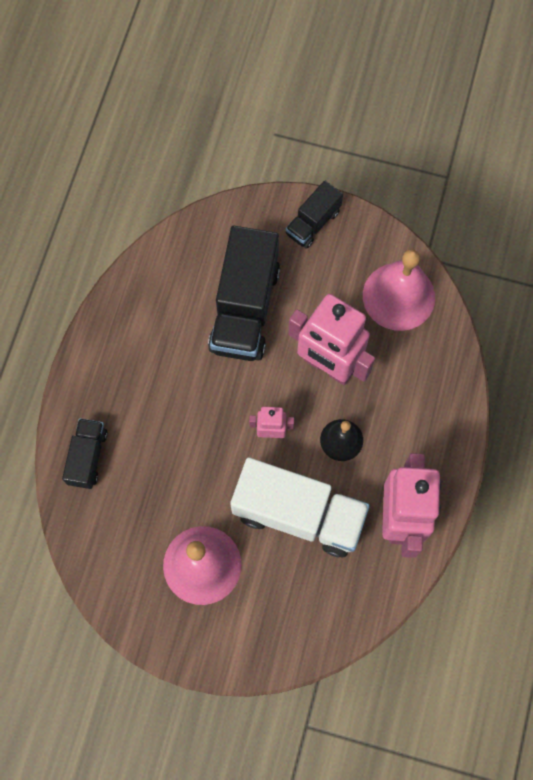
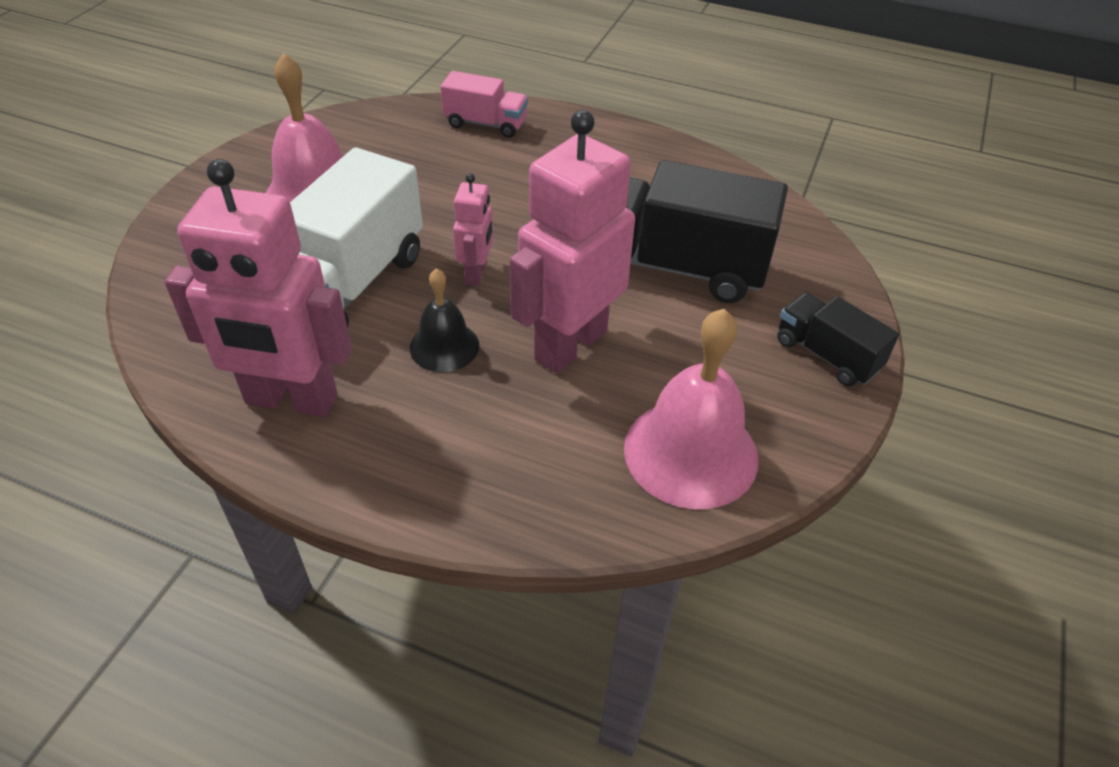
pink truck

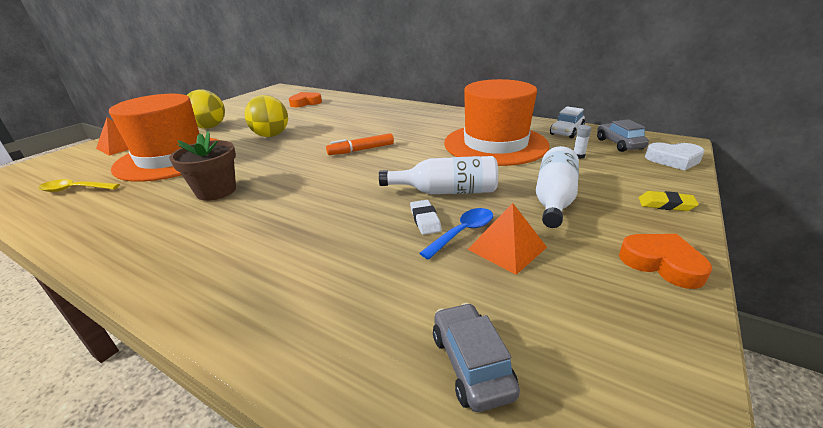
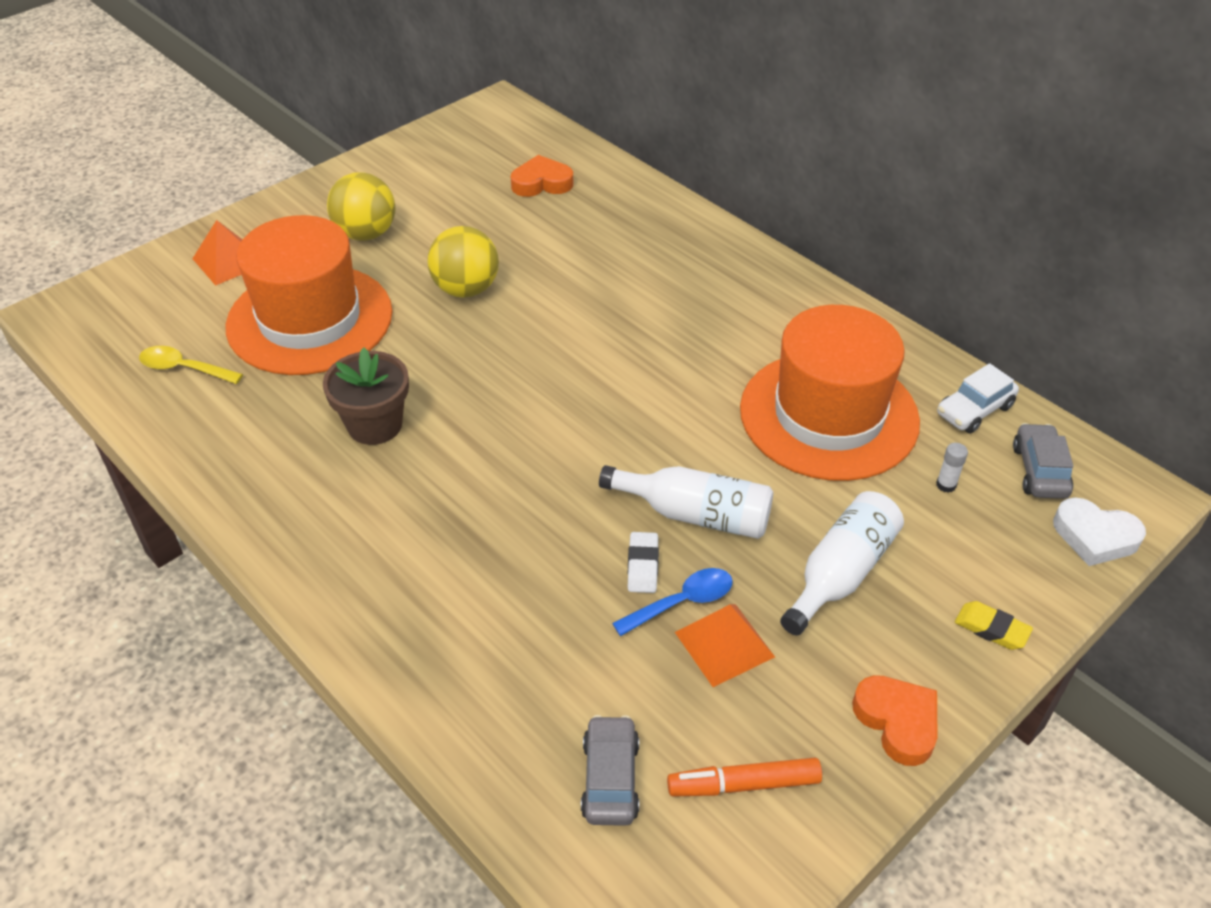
orange marker

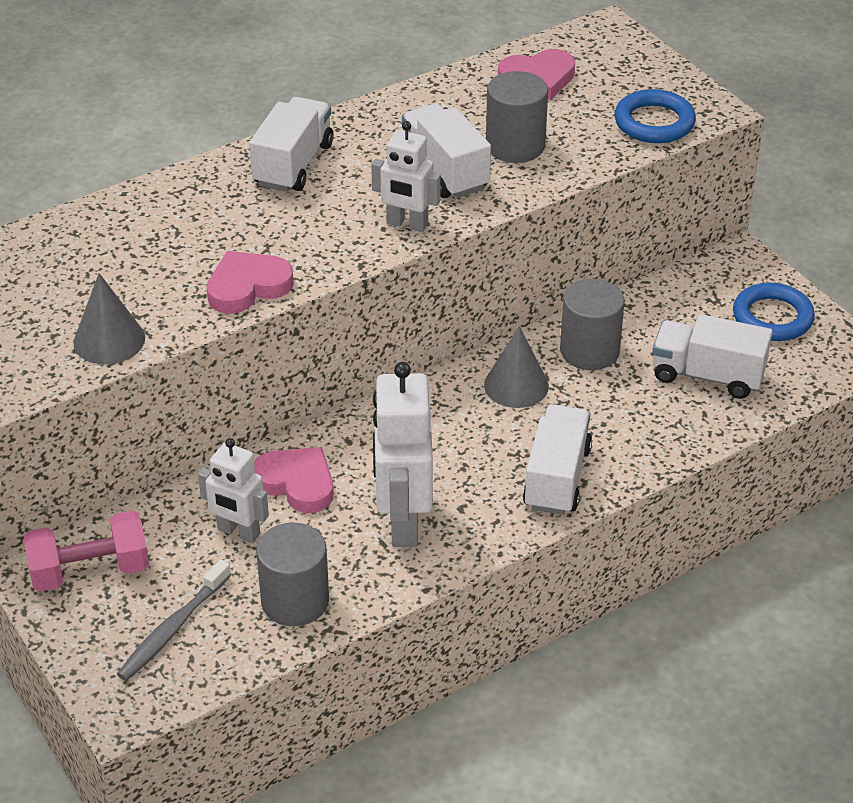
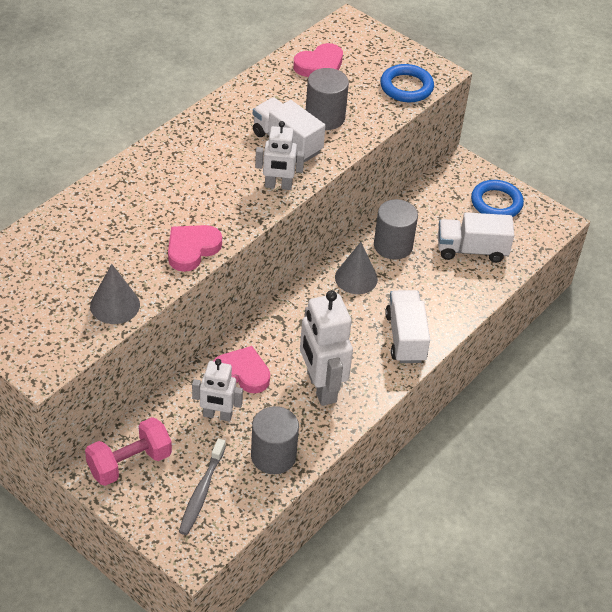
white truck (no. 1 from left in the first image)

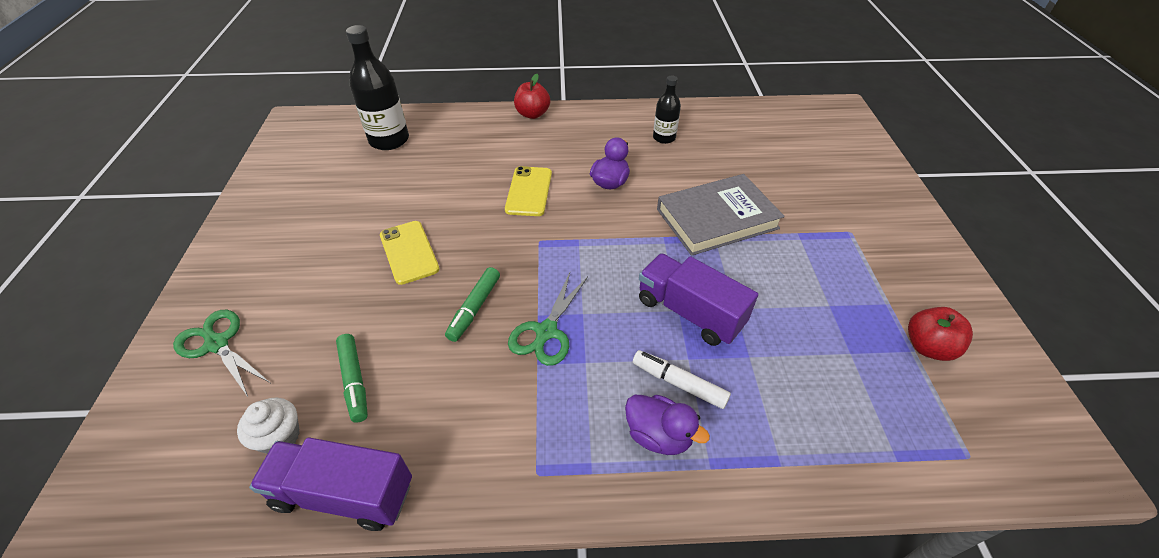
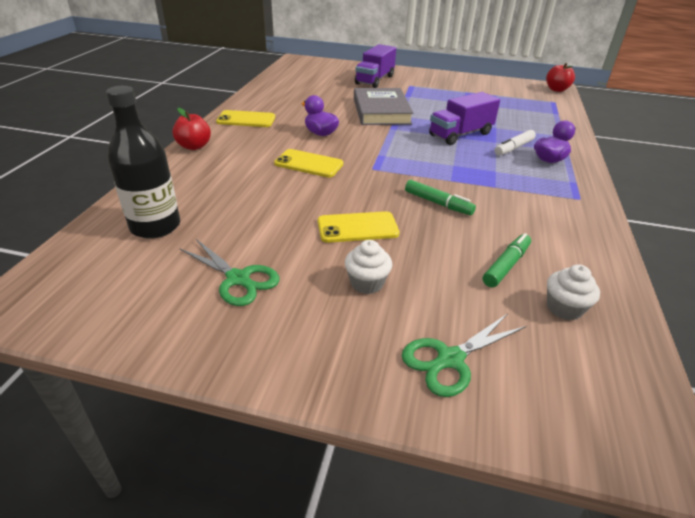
green scissors (no. 1 from left)
yellow phone (no. 1 from left)
white cupcake (no. 1 from left)
purple truck (no. 1 from left)
green marker (no. 2 from left)
red apple (no. 2 from left)
black bottle (no. 2 from left in the first image)

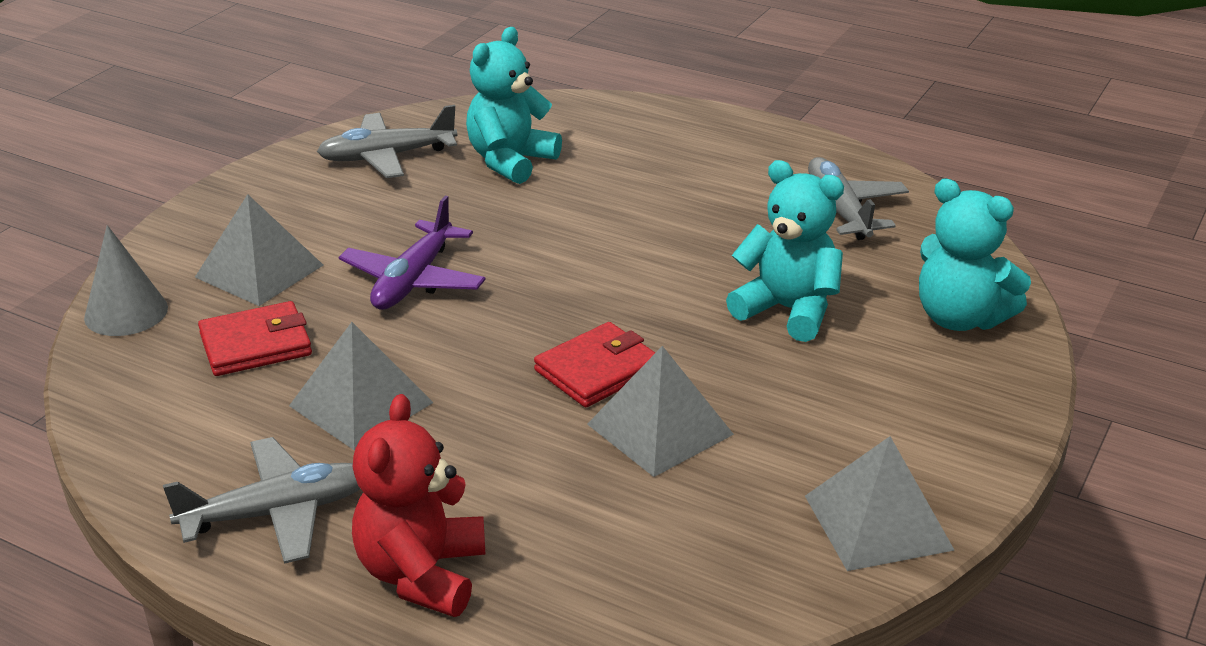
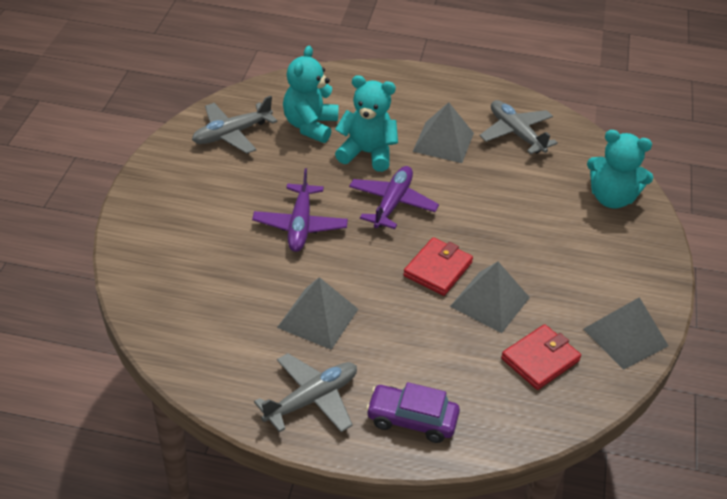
turquoise teddy bear (no. 2 from left)
purple plane (no. 2 from left)
purple car
grey pyramid (no. 2 from left)
red wallet (no. 2 from left)
grey cone

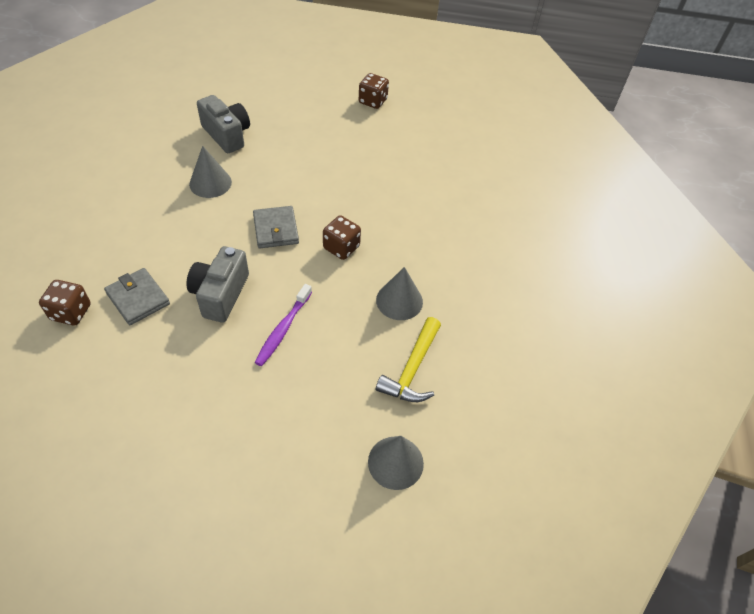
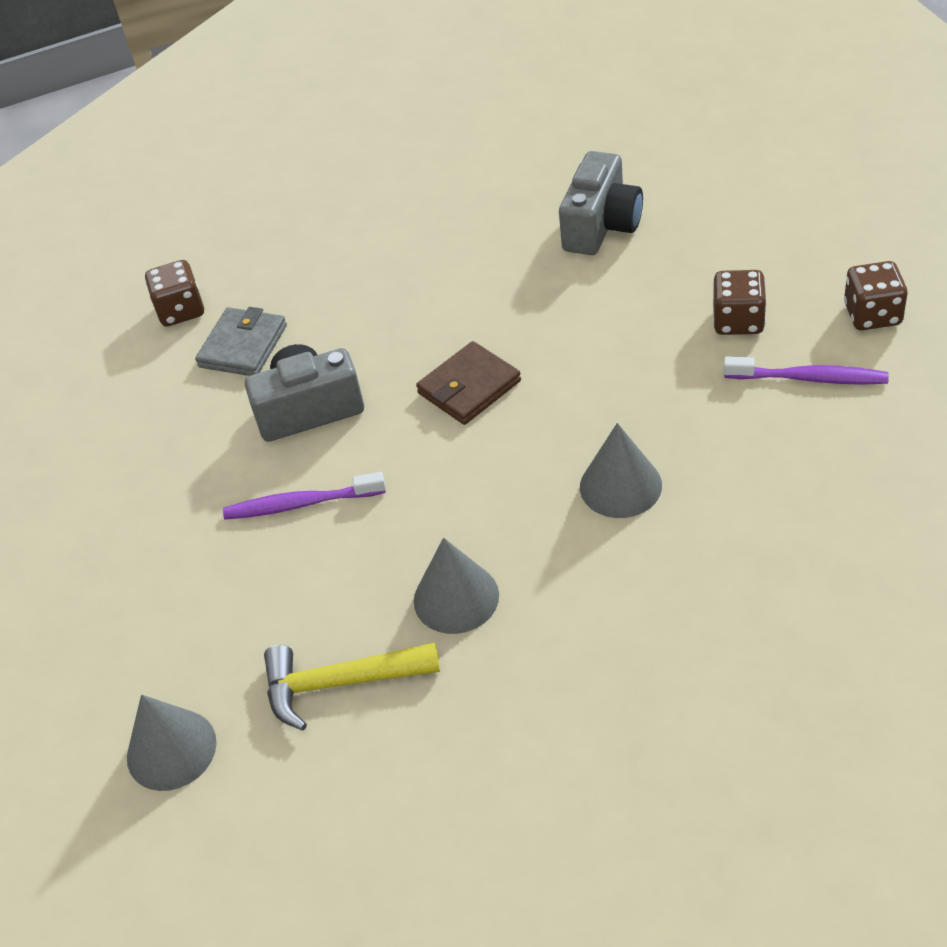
brown wallet
grey cone (no. 3 from left)
brown dice (no. 2 from left)
purple toothbrush (no. 2 from left)

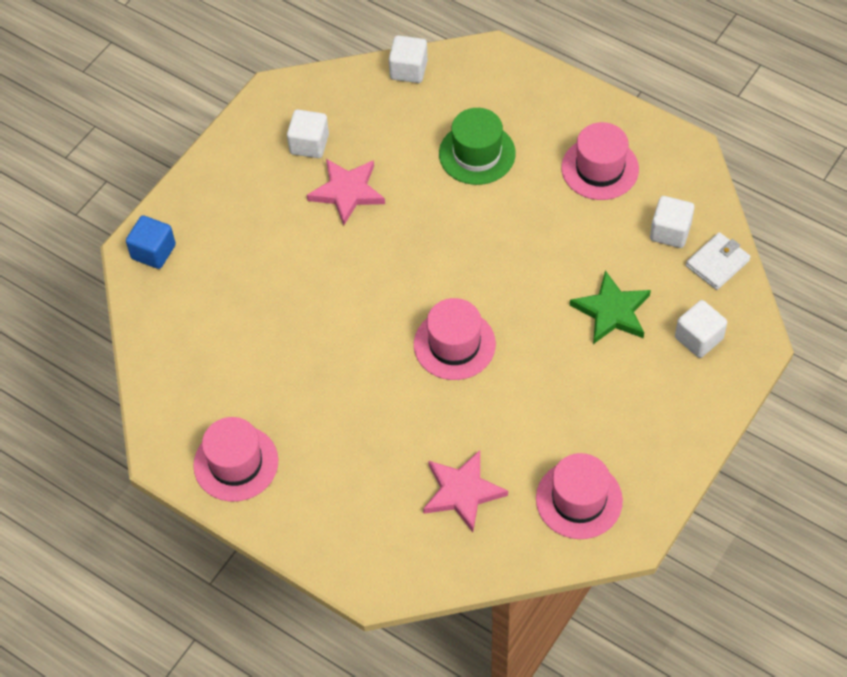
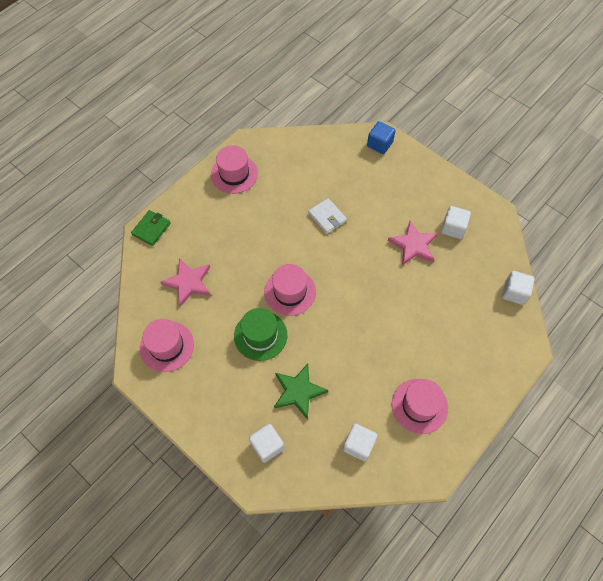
green wallet
green hat
white wallet

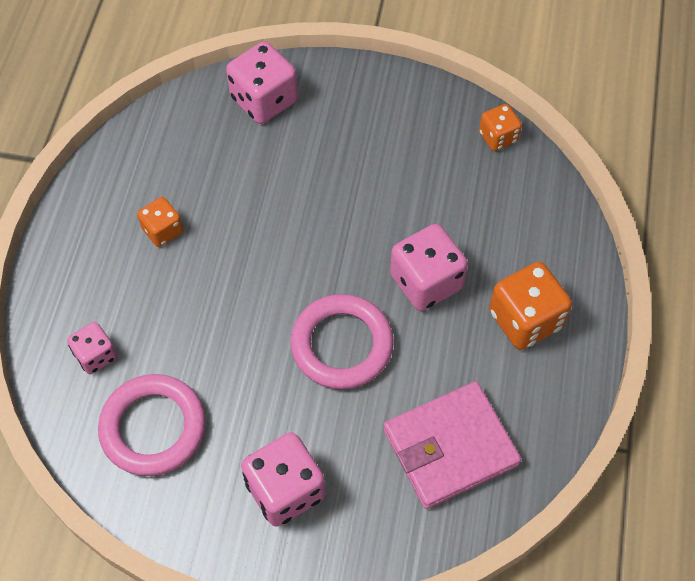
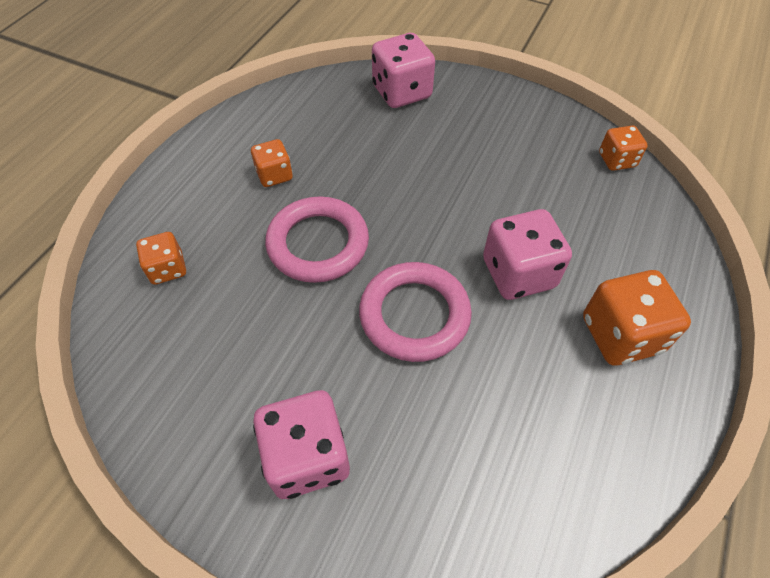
orange dice (no. 1 from left)
pink ring (no. 1 from left)
pink wallet

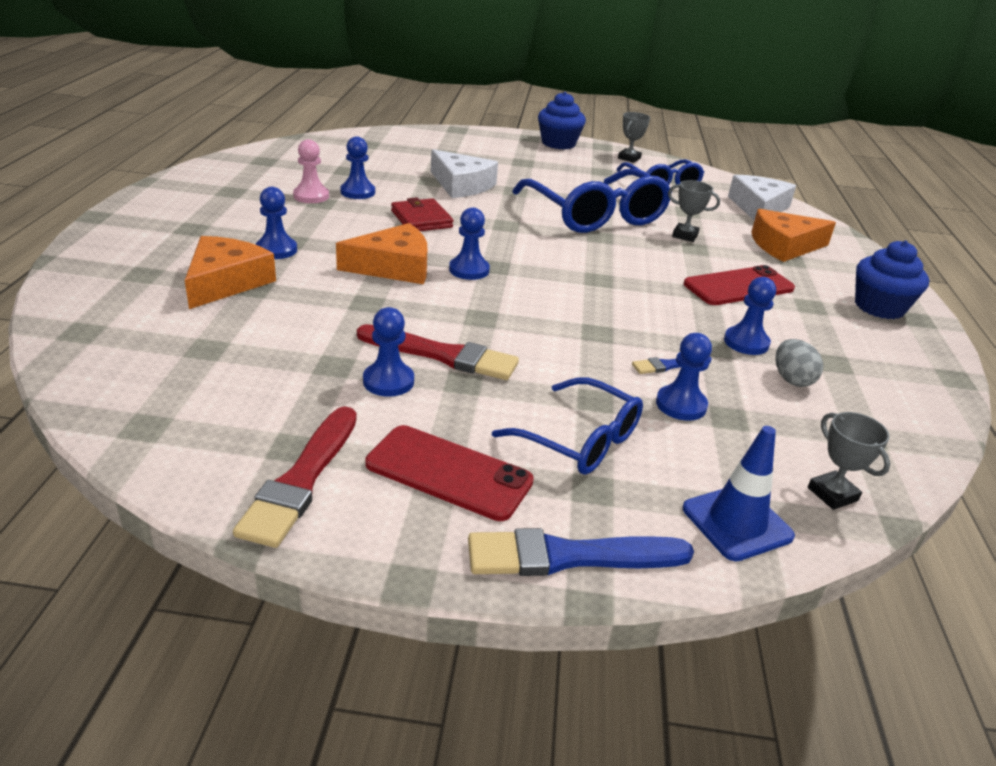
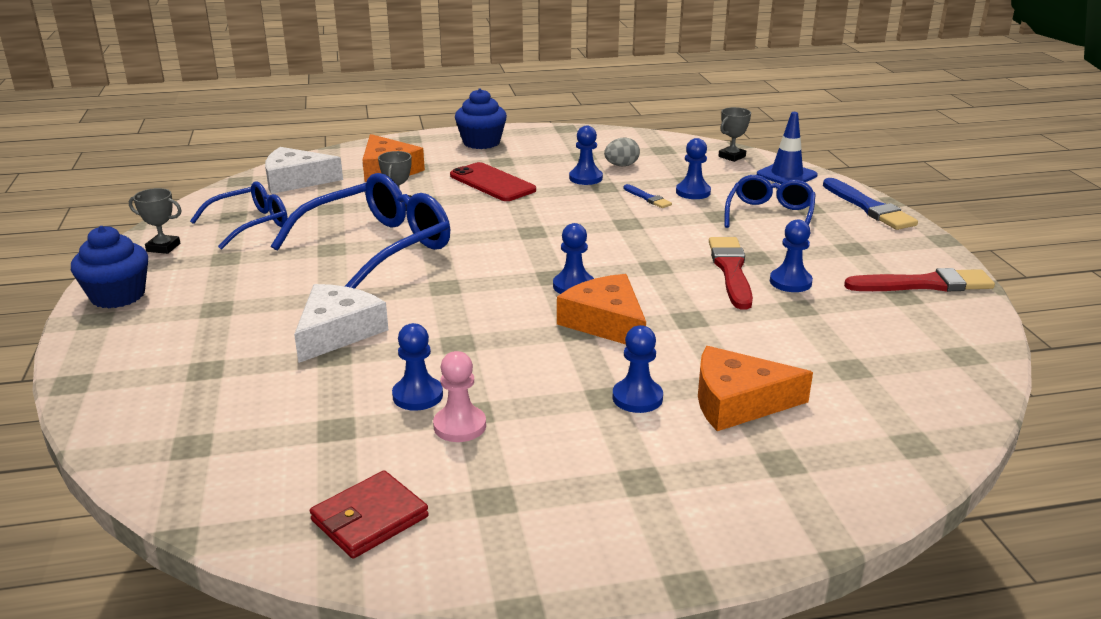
red wallet
red phone (no. 1 from left in the first image)

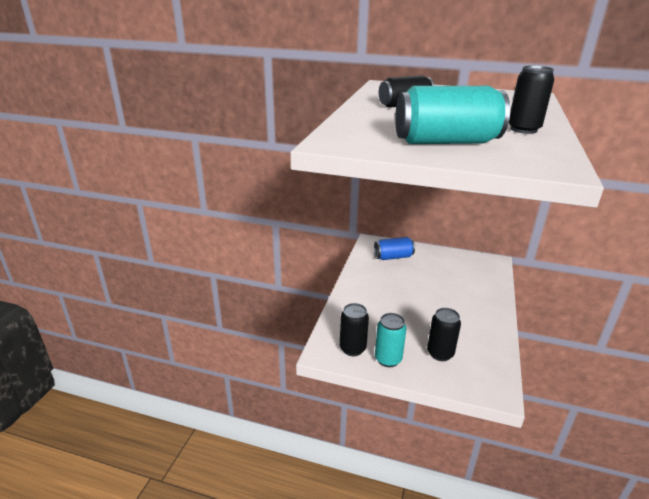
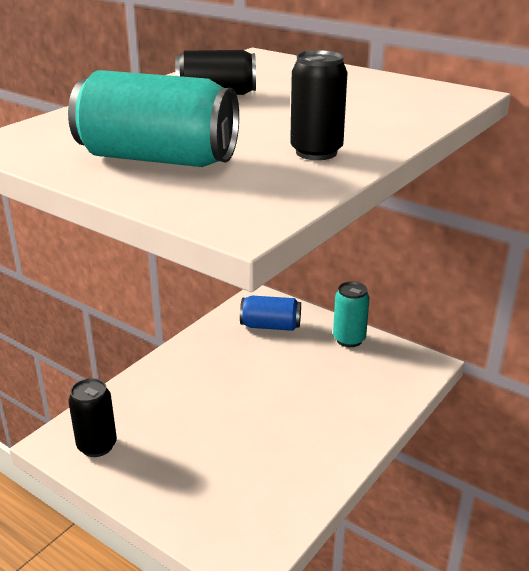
turquoise can (no. 2 from left)
black can (no. 3 from left in the first image)

